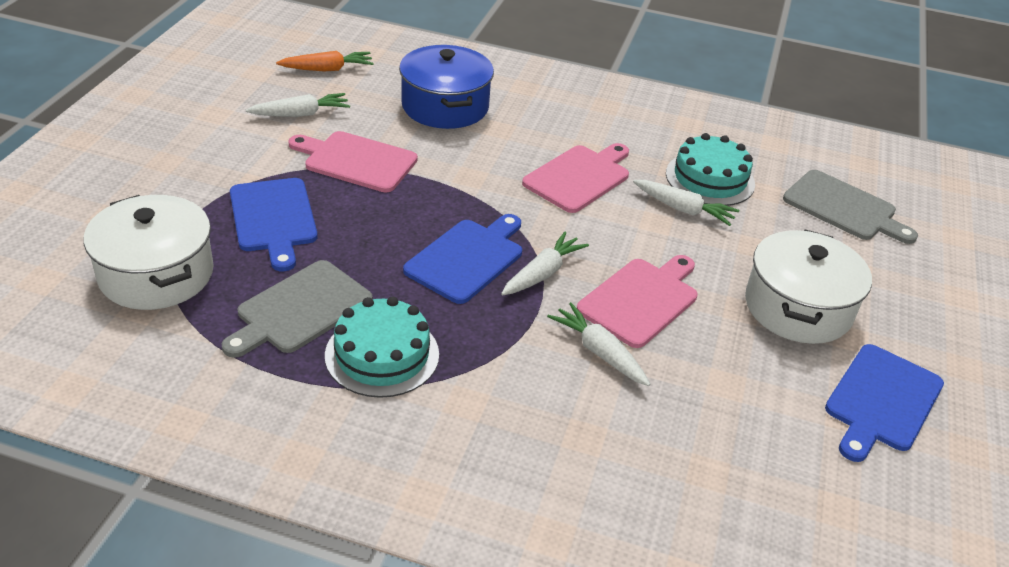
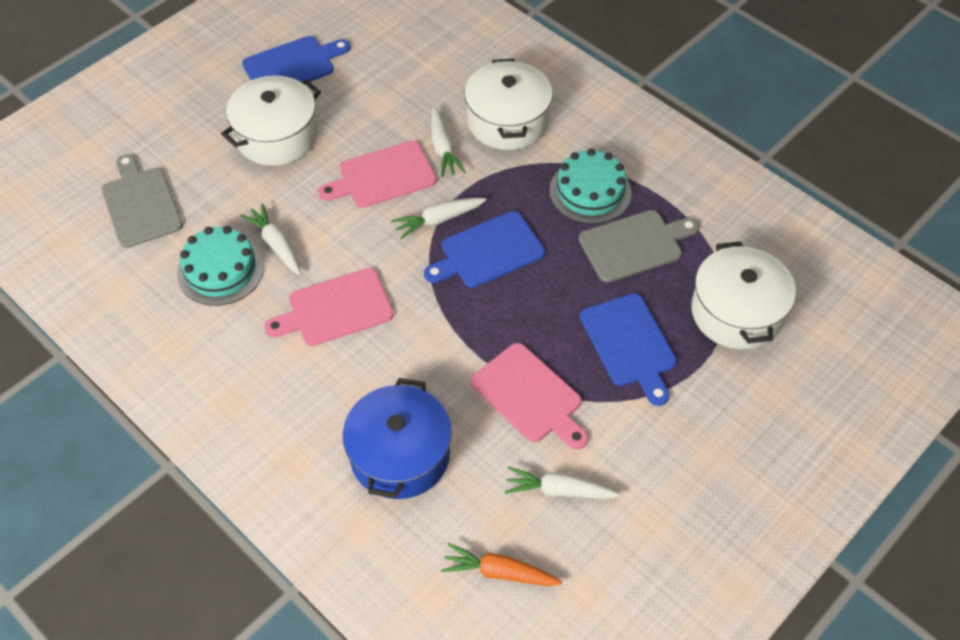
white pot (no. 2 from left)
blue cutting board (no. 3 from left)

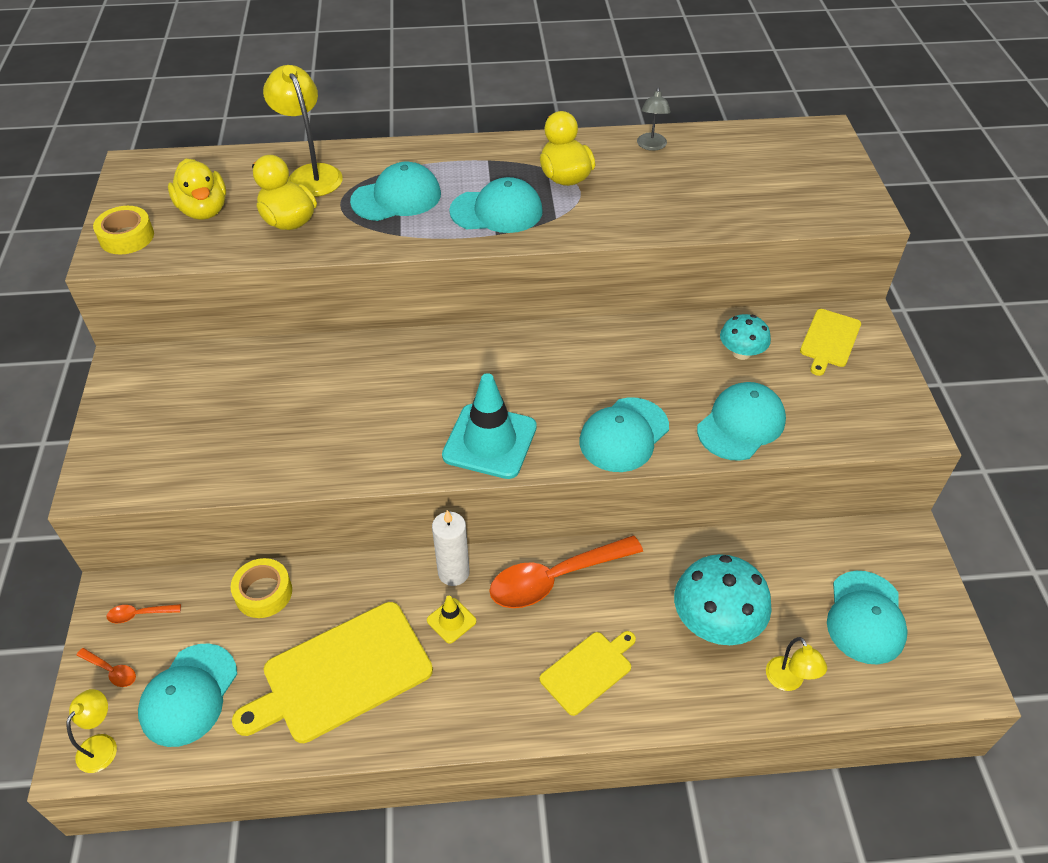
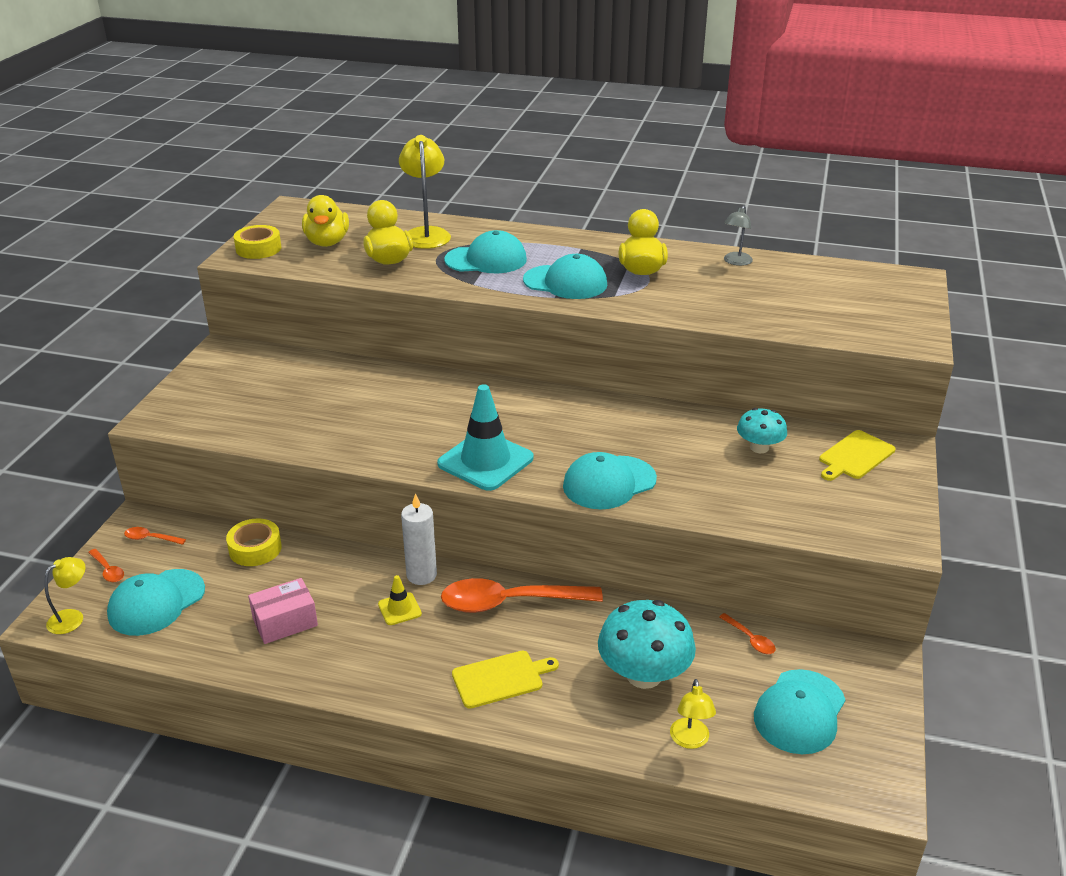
pink box
orange spoon (no. 4 from left)
turquoise cap (no. 5 from left in the first image)

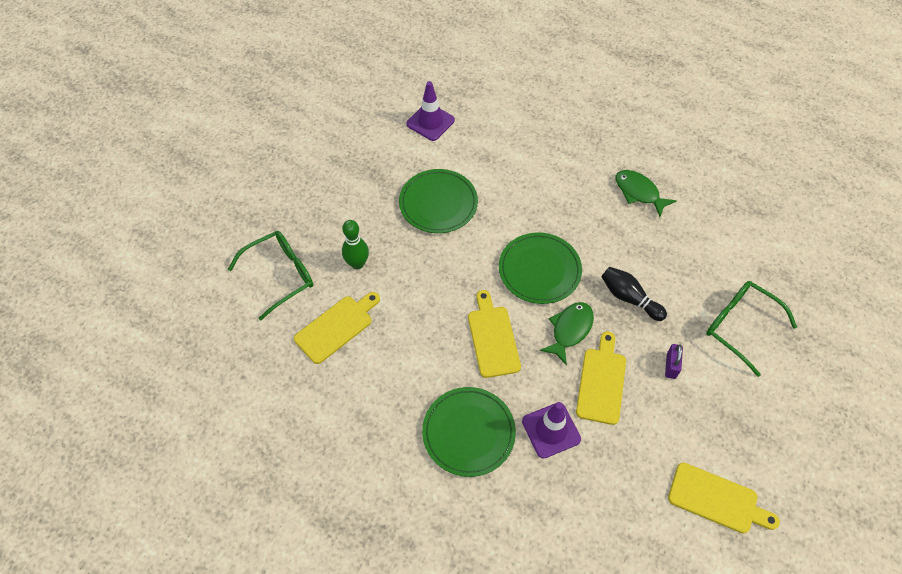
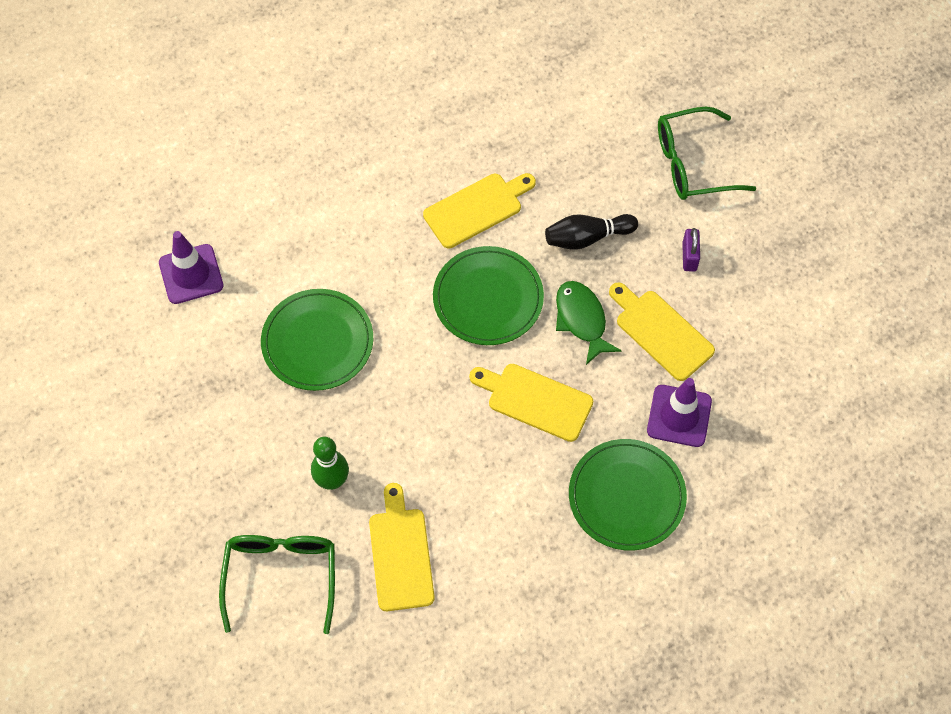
yellow cutting board (no. 2 from left)
purple padlock
green fish (no. 2 from left in the first image)

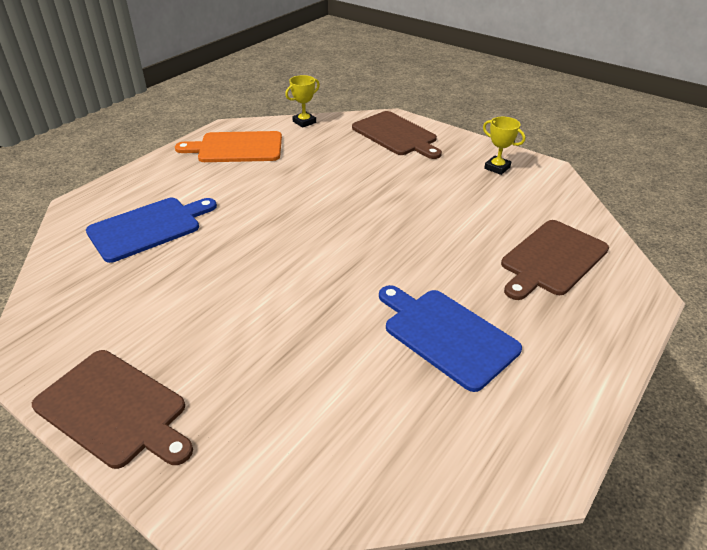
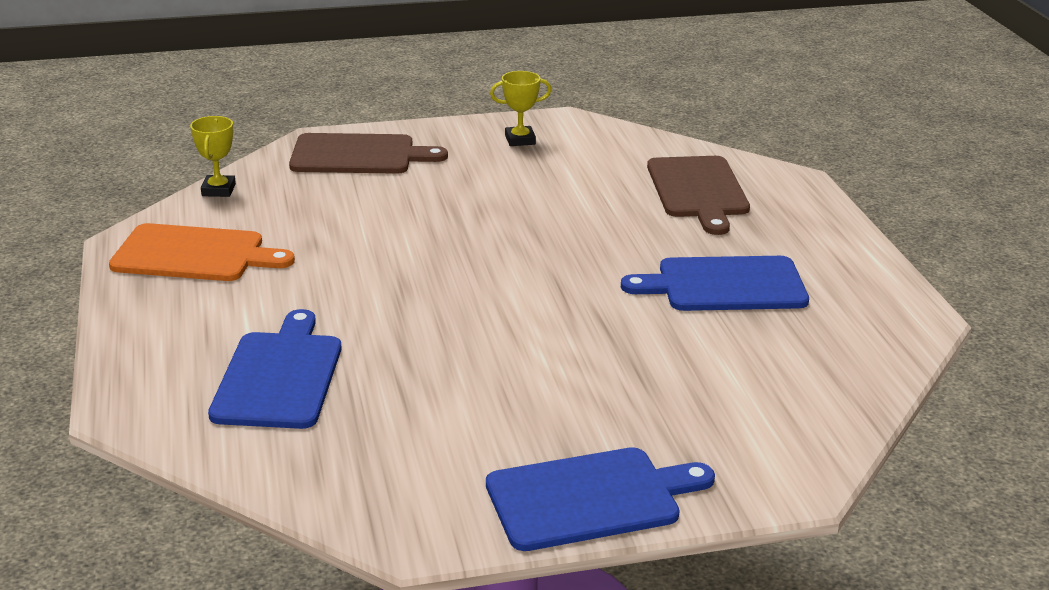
orange cutting board
blue cutting board (no. 2 from left)

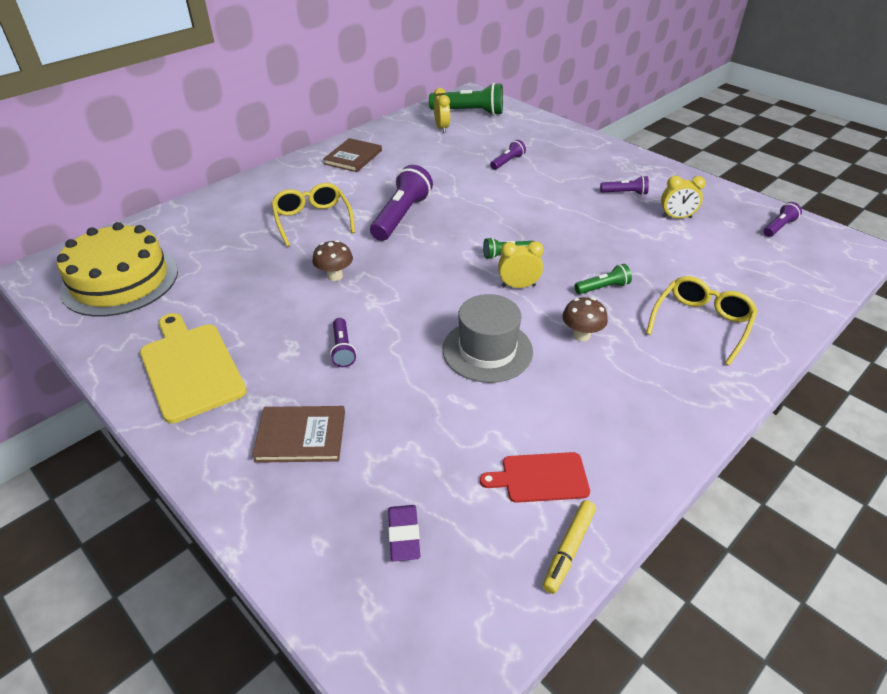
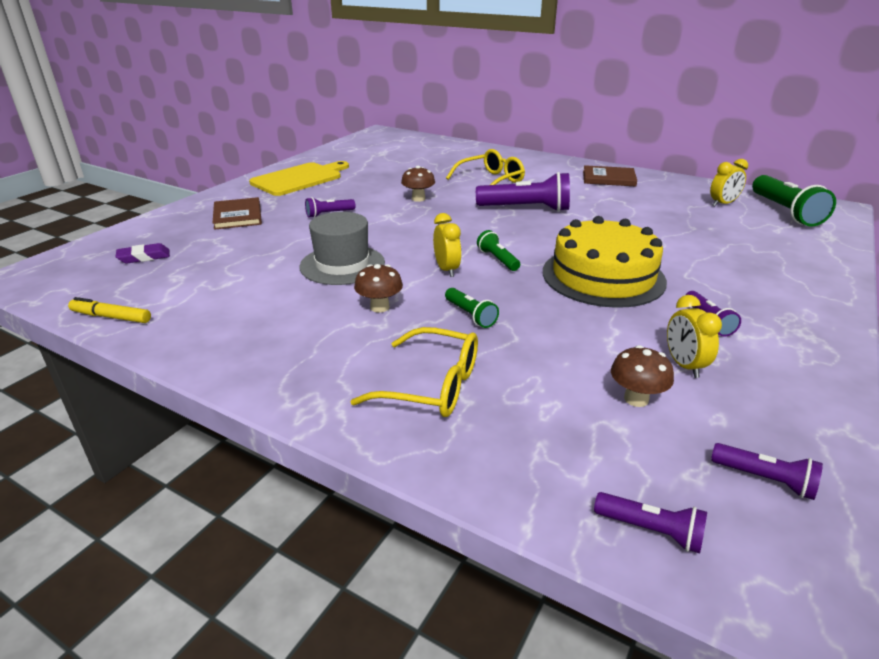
yellow cake
purple flashlight (no. 3 from left)
brown mushroom (no. 3 from left)
red cutting board

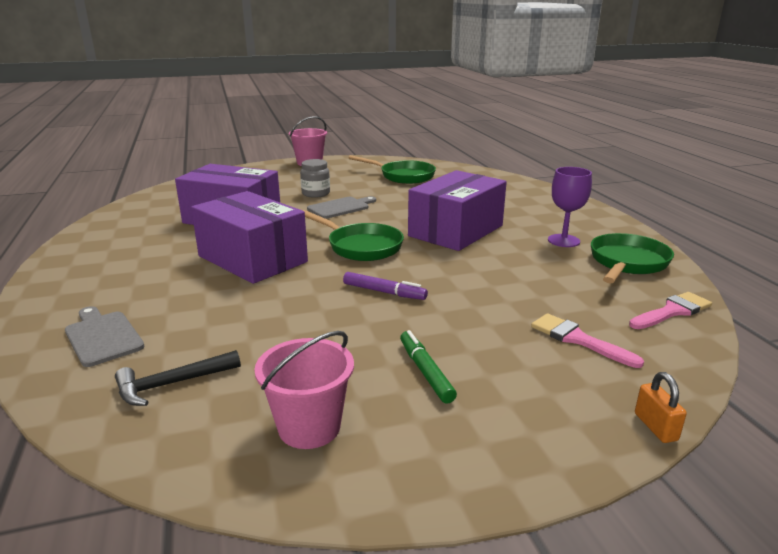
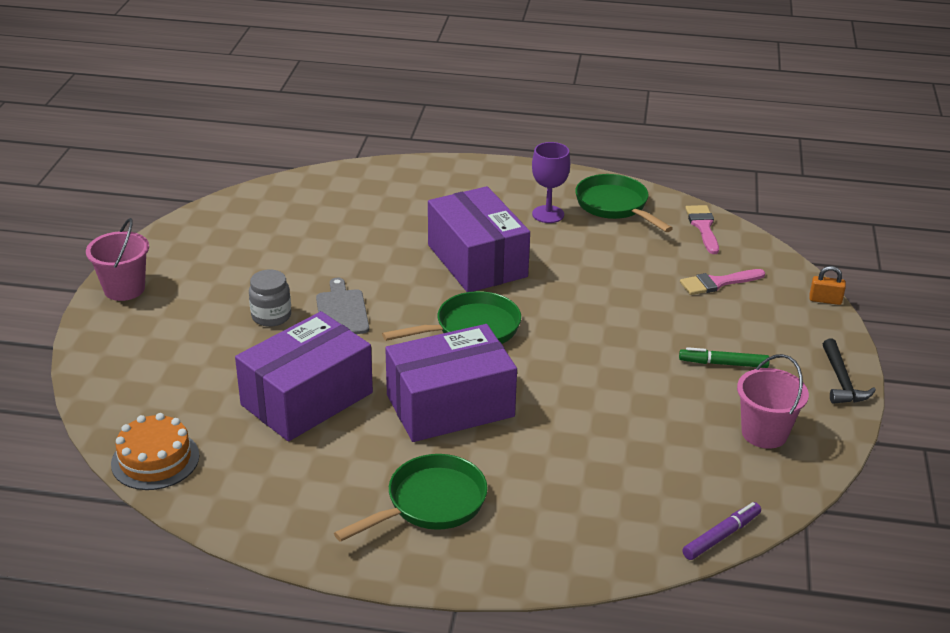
orange cake
green pan (no. 1 from left)
purple marker
black hammer
grey cutting board (no. 1 from left in the first image)

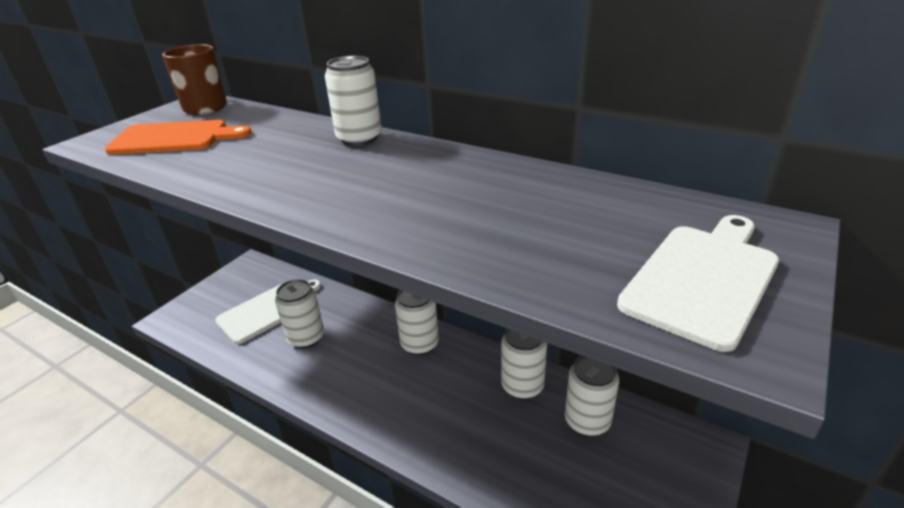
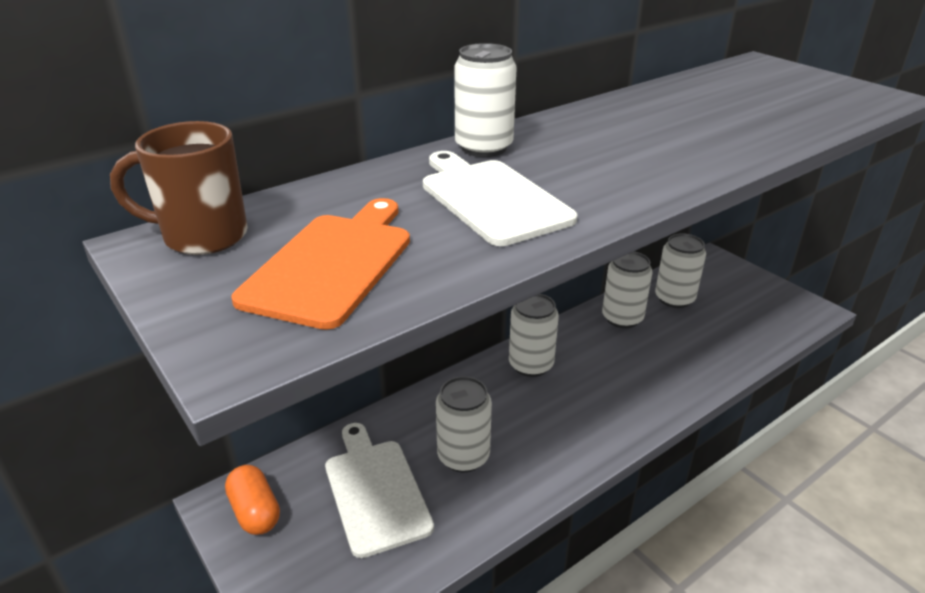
orange capsule
white cutting board (no. 2 from left)

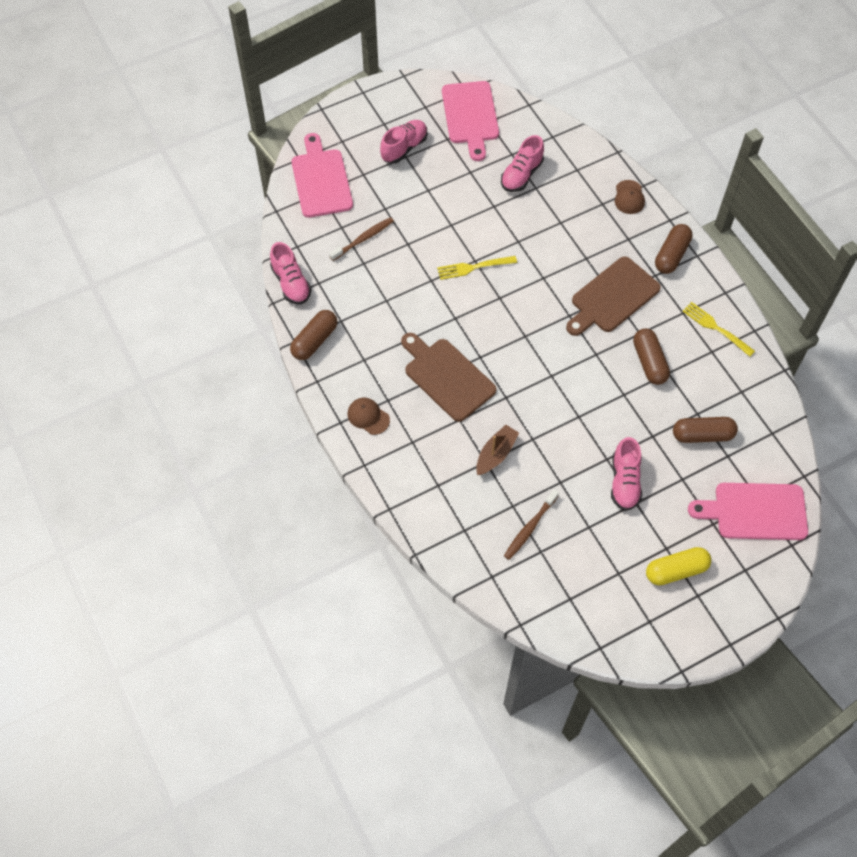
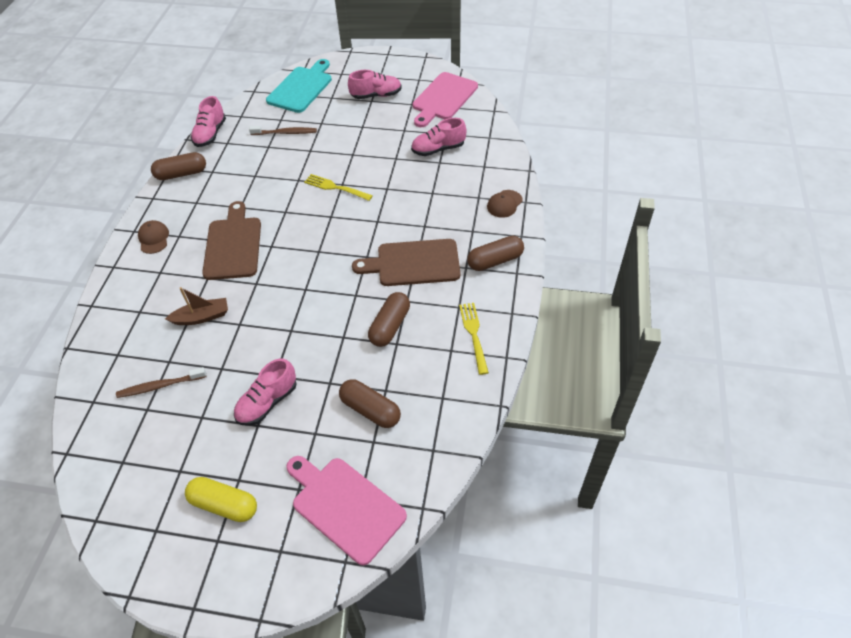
turquoise cutting board

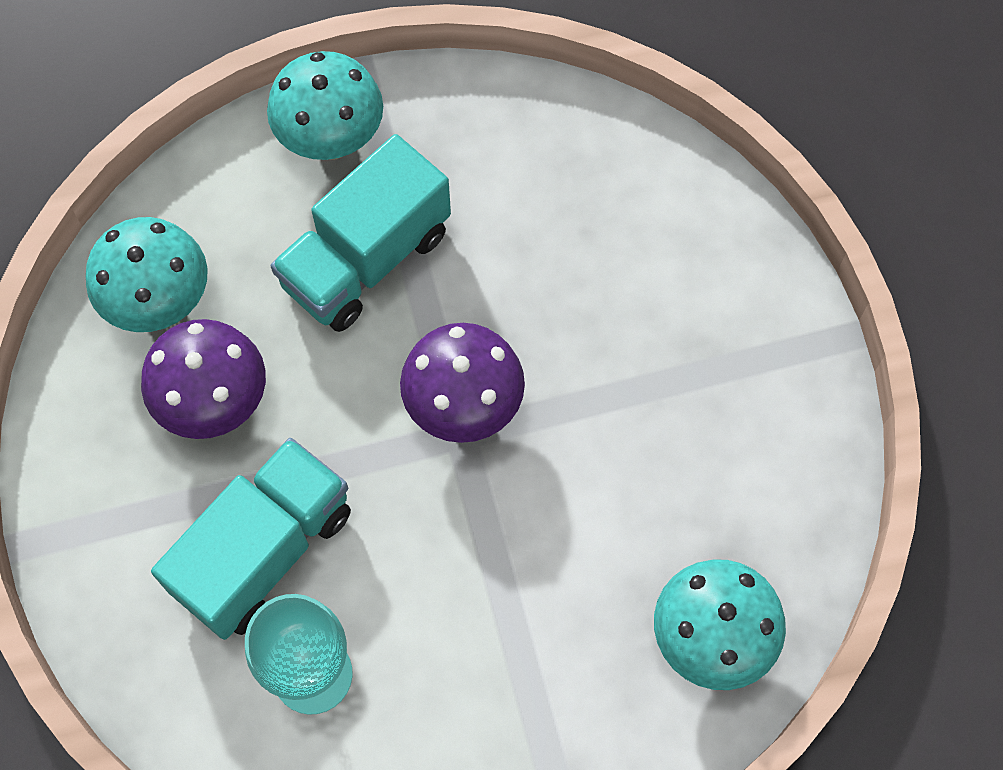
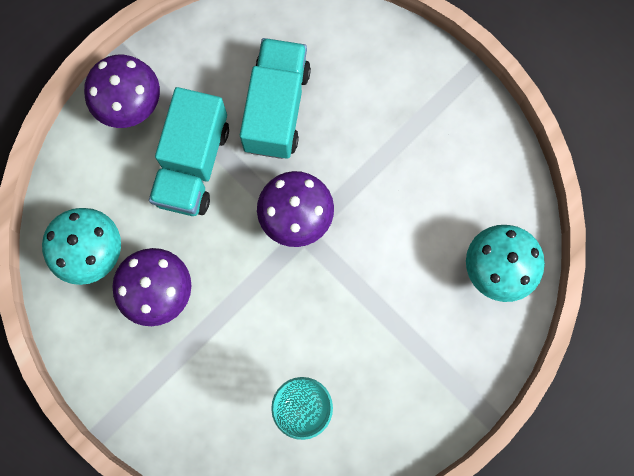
purple mushroom (no. 1 from left)
turquoise truck (no. 2 from left)

